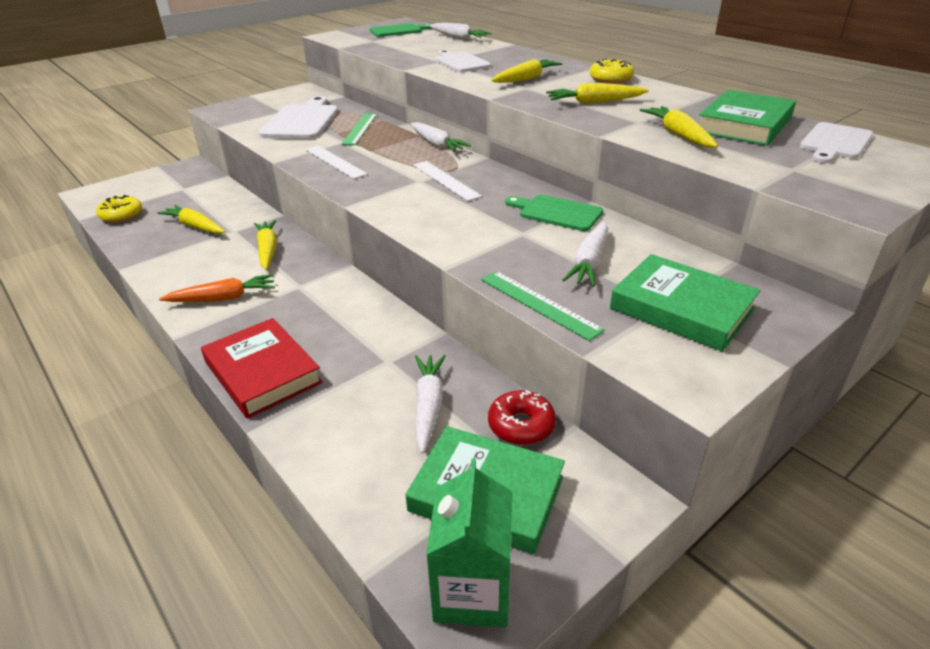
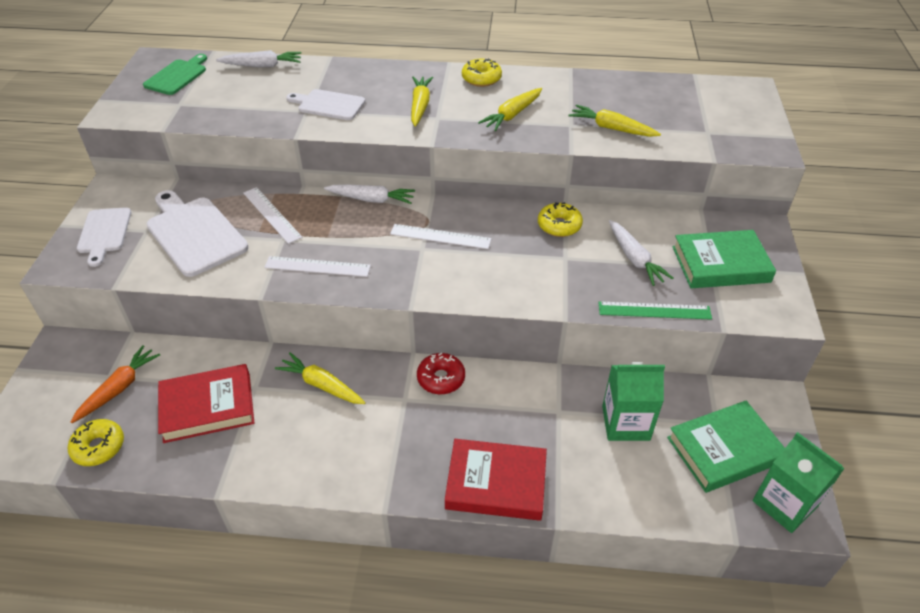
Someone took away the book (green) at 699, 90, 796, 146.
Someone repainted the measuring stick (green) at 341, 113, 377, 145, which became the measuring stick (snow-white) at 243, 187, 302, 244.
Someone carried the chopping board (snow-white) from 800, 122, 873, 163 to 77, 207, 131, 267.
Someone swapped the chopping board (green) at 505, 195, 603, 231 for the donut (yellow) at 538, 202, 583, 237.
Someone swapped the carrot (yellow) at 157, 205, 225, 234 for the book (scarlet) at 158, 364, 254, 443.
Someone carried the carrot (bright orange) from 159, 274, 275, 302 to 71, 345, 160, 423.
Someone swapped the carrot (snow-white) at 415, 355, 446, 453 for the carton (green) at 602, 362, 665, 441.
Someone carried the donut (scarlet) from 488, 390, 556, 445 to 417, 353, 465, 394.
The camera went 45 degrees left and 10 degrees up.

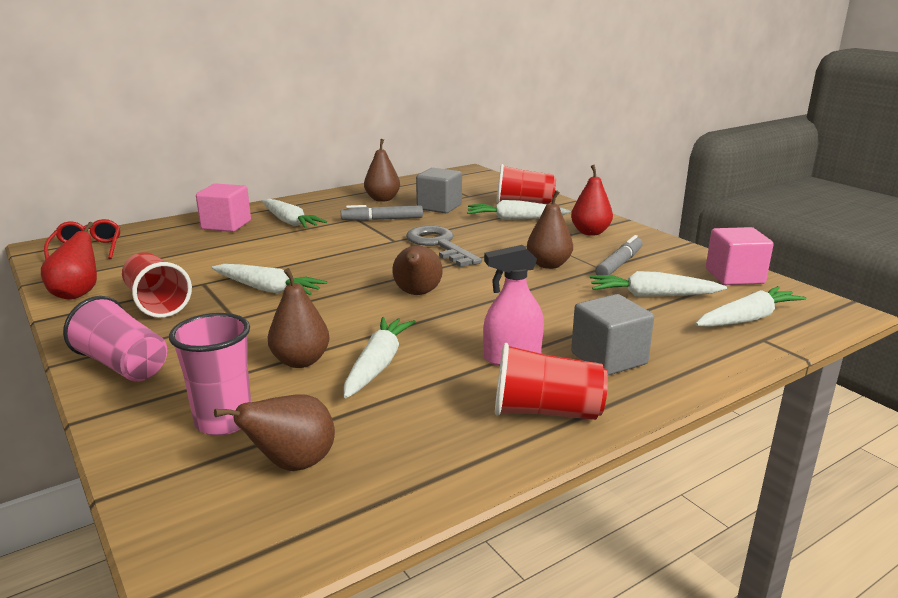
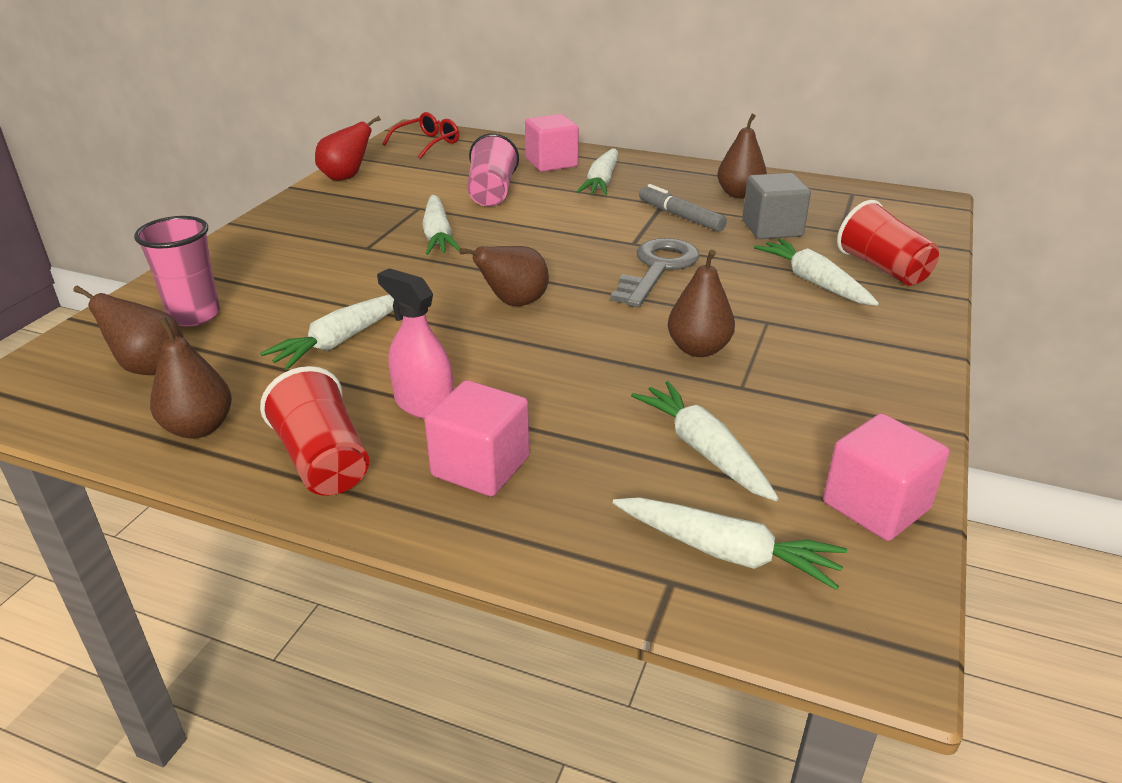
Someone took away the pear (scarlet) at 571, 165, 613, 236.
Someone took away the marker (grey) at 595, 235, 643, 275.
Someone took away the beaker (scarlet) at 122, 252, 192, 318.
Someone carried the pear (russet) from 268, 268, 330, 368 to 150, 317, 232, 439.
Someone repainted the solid cube (grey) at 571, 294, 654, 375, which became the solid cube (rosy) at 425, 380, 529, 497.
Someone carried the beaker (rosy) from 63, 296, 167, 381 to 467, 133, 519, 207.
Someone rotated the carrot (snow-white) at 344, 317, 416, 398 by 150 degrees clockwise.
The camera went 55 degrees right and 10 degrees up.

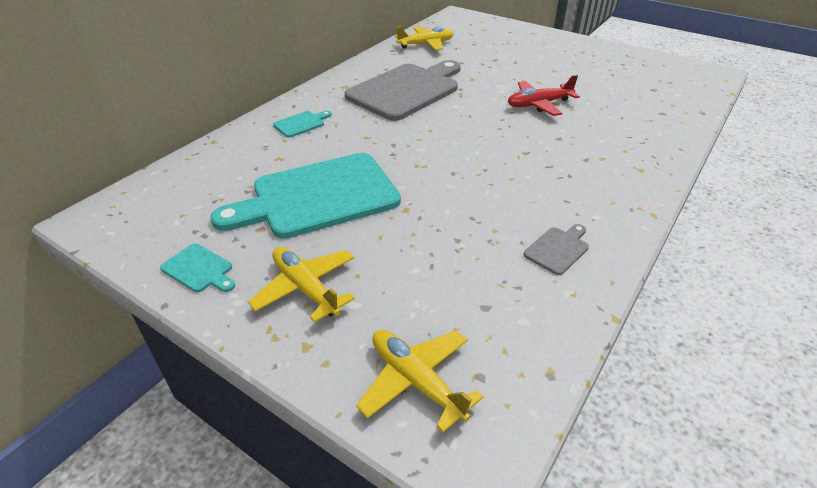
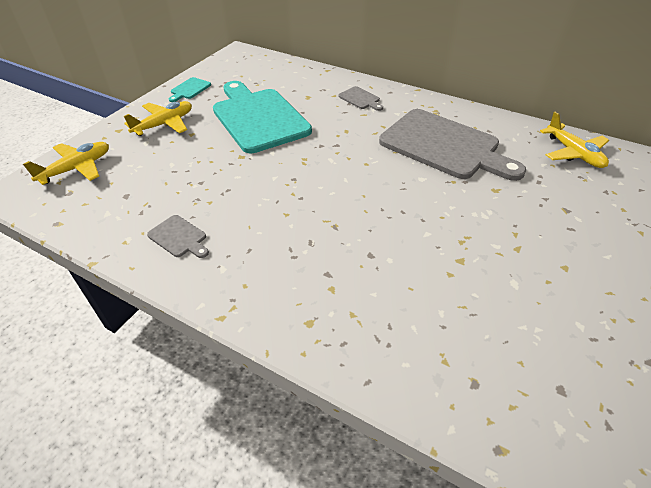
Someone took away the toy plane (scarlet) at 508, 75, 580, 116.
Someone repainted the chopping board (teal) at 273, 111, 332, 138, which became the chopping board (grey) at 338, 86, 383, 111.
The camera went 85 degrees right and 5 degrees up.

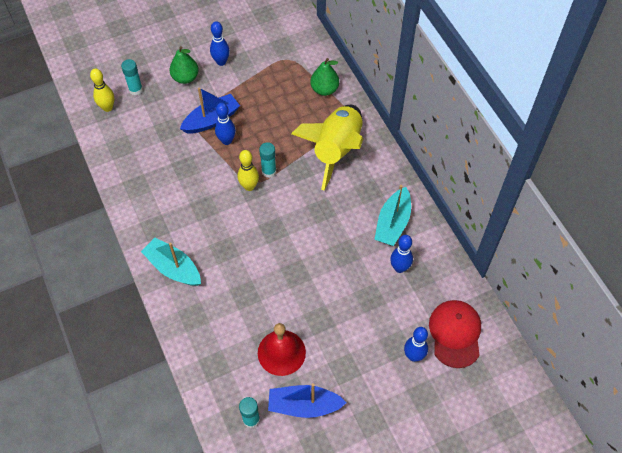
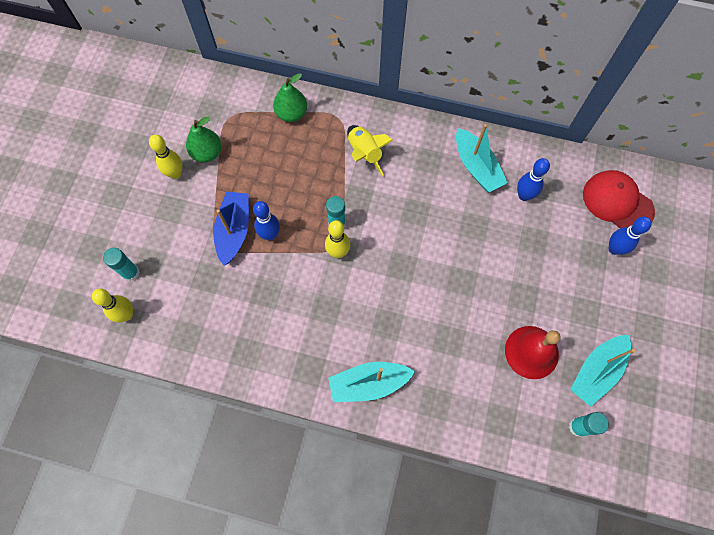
Someone repainted the bowling pin (cobalt) at 210, 21, 230, 66, which became the bowling pin (yellow) at 149, 135, 182, 179.
Someone carried the pear (green) from 170, 46, 199, 84 to 186, 117, 222, 163.
Someone scaled the toy rocket (yellow) at 291, 105, 363, 190 by 0.54.
Someone repainted the boat (cobalt) at 268, 383, 347, 418, which became the boat (teal) at 570, 335, 636, 407.
The camera went 50 degrees left and 10 degrees up.

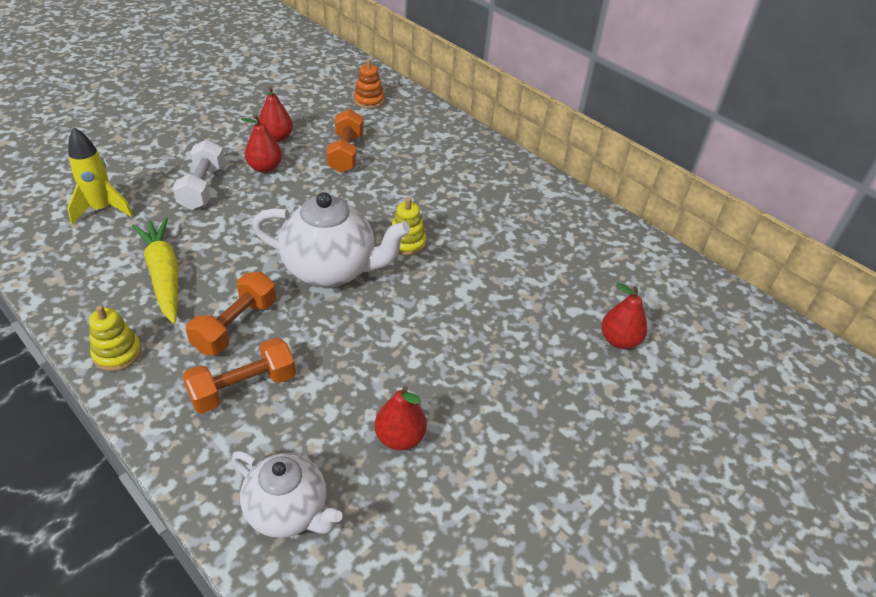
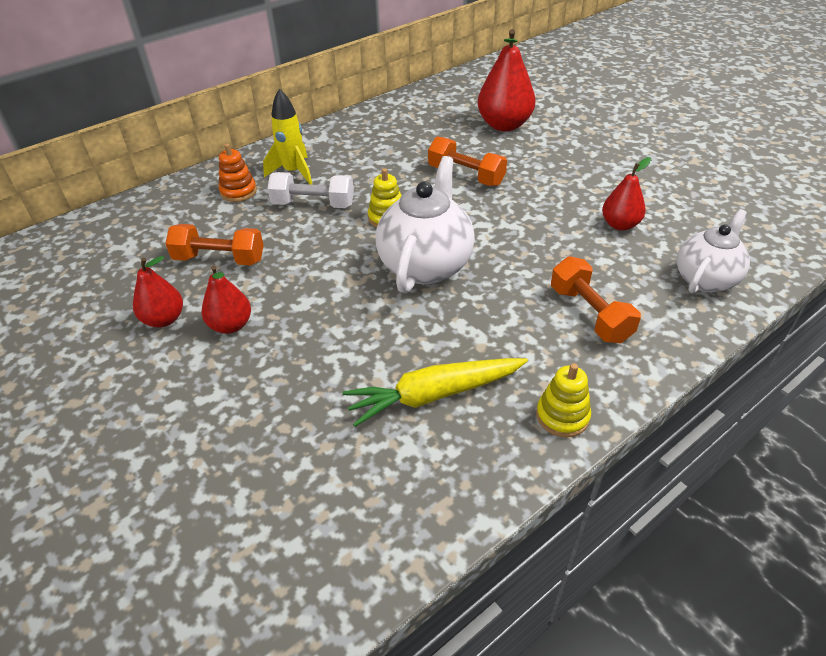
Someone carried the stacking toy (bright orange) from 354, 59, 384, 109 to 219, 143, 257, 202.
Someone carried the toy rocket (yellow) from 67, 127, 133, 224 to 263, 89, 312, 185.
Someone carried the dumbbell (snow-white) from 173, 140, 225, 210 to 267, 172, 354, 208.
Someone carried the dumbbell (bright orange) from 186, 272, 276, 355 to 428, 136, 507, 186.
Someone scaled the pear (scarlet) at 601, 283, 648, 349 by 1.68.
The camera went 80 degrees left and 0 degrees up.

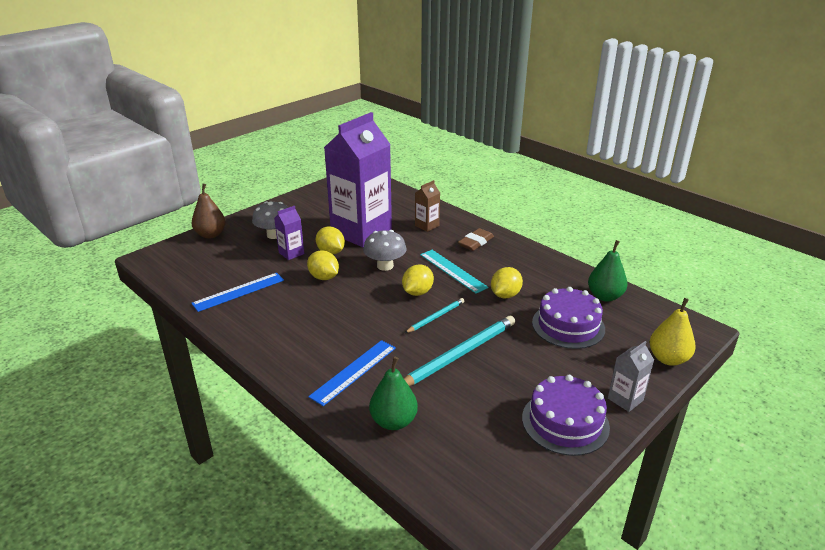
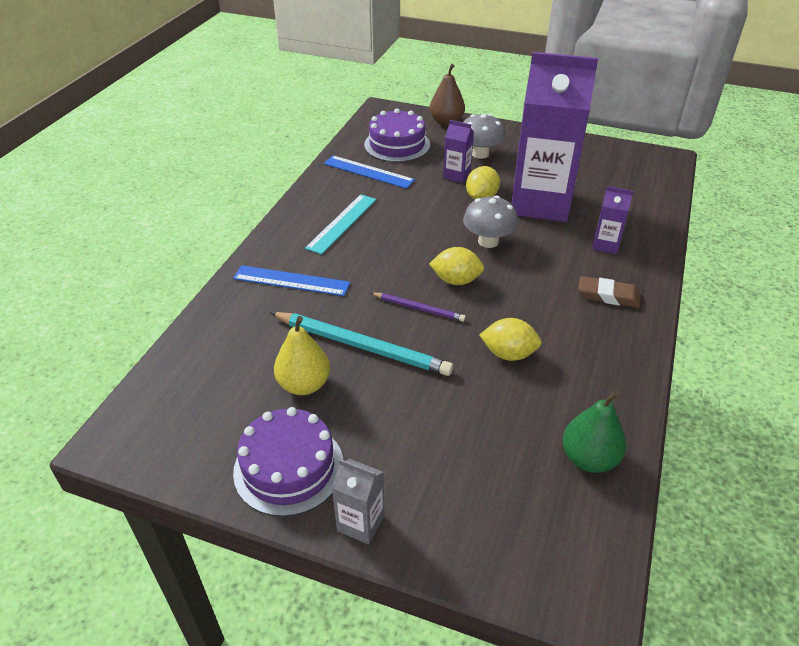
Someone repainted the carton (russet) at 415, 180, 440, 232, which became the carton (royal purple) at 592, 186, 633, 254.
Someone carried the measuring stick (teal) from 420, 250, 488, 293 to 305, 194, 376, 255.
Someone took away the lemon (yellow) at 307, 251, 339, 280.
Someone carried the gateau (royal purple) from 532, 287, 605, 349 to 364, 109, 430, 162.
Someone repainted the lead pencil (teal) at 405, 298, 464, 333, which became the lead pencil (royal purple) at 371, 293, 466, 322.
Someone carried the pear (yellow) from 649, 298, 696, 366 to 274, 316, 330, 395.
Someone took away the pear (green) at 369, 357, 418, 430.
The camera went 65 degrees right and 10 degrees up.

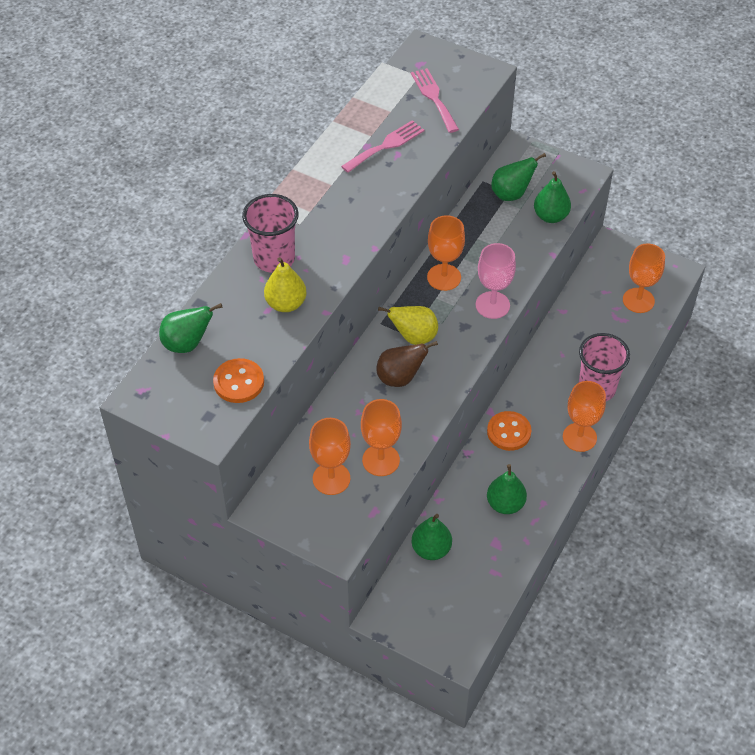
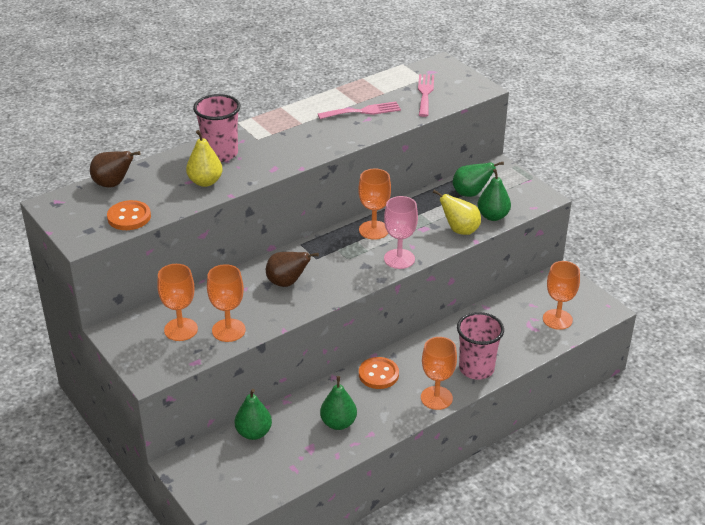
Someone repainted the pear (green) at 159, 303, 222, 353, which became the pear (russet) at 90, 151, 141, 188.
Someone carried the pear (yellow) from 378, 306, 438, 345 to 433, 190, 481, 235.
The camera went 25 degrees right and 15 degrees down.

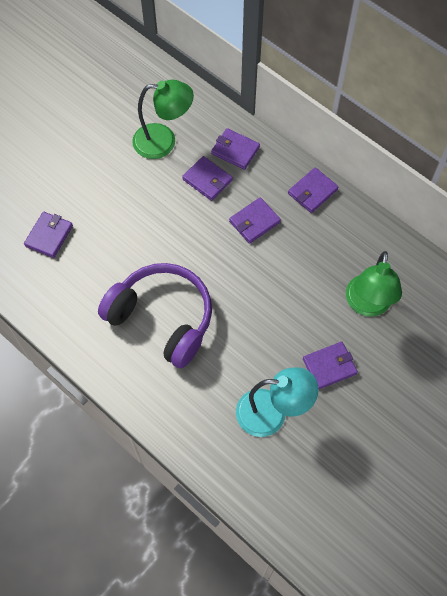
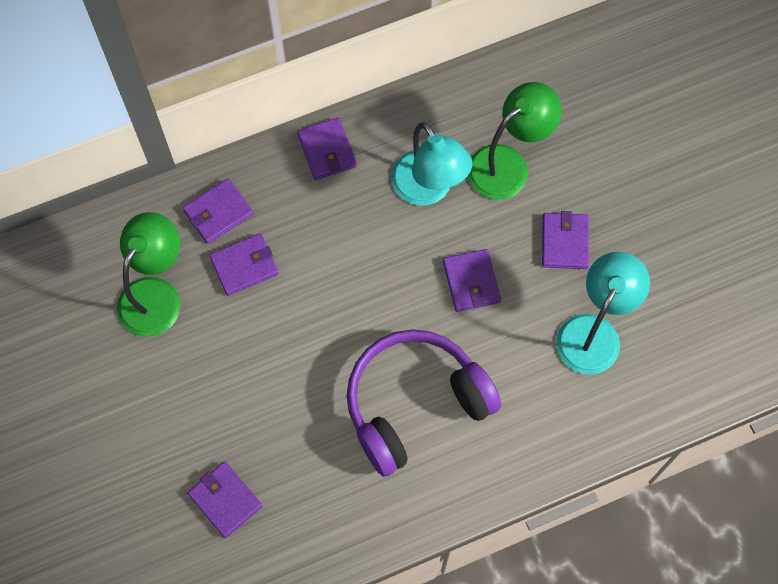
Someone carried the billfold (royal purple) from 229, 197, 281, 244 to 443, 249, 501, 312.
Someone rotated the lamp (green) at 346, 251, 402, 317 by 75 degrees counterclockwise.
Someone put down the lamp (teal) at 391, 122, 473, 206.
The camera went 65 degrees left and 5 degrees up.

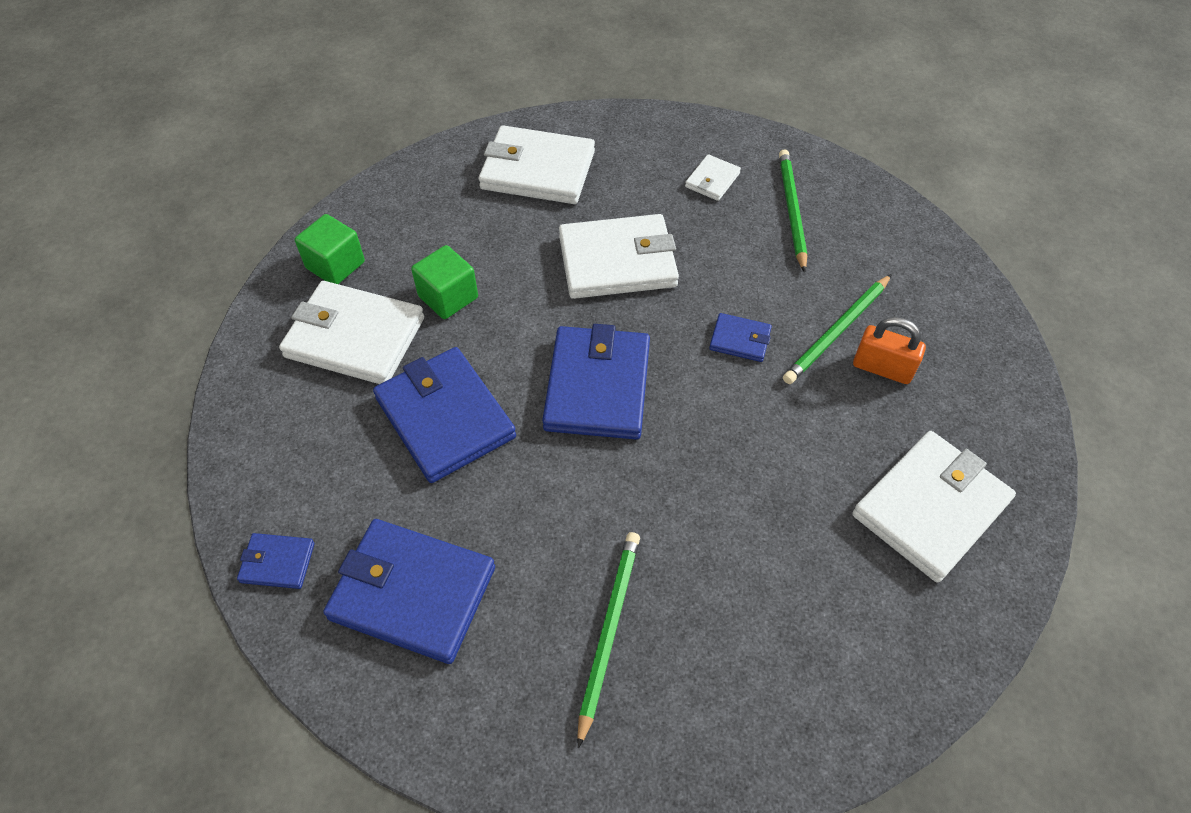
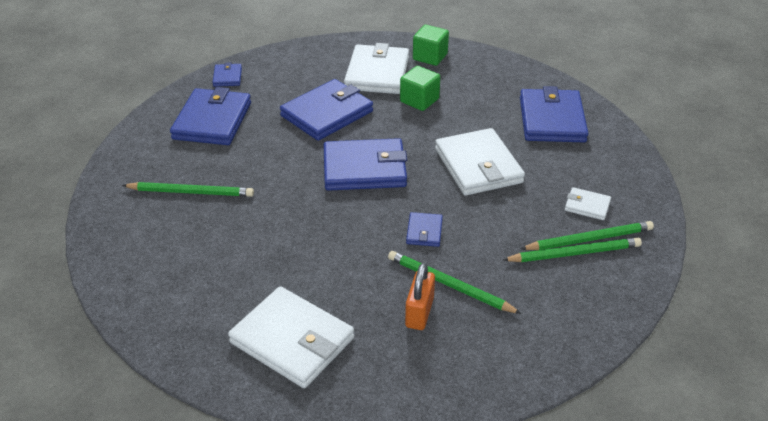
Someone repainted the billfold (snow-white) at 479, 125, 595, 204, which became the billfold (cobalt) at 520, 86, 589, 142.
Someone put down the lead pencil (green) at 520, 221, 654, 250.
The camera went 80 degrees right and 15 degrees down.

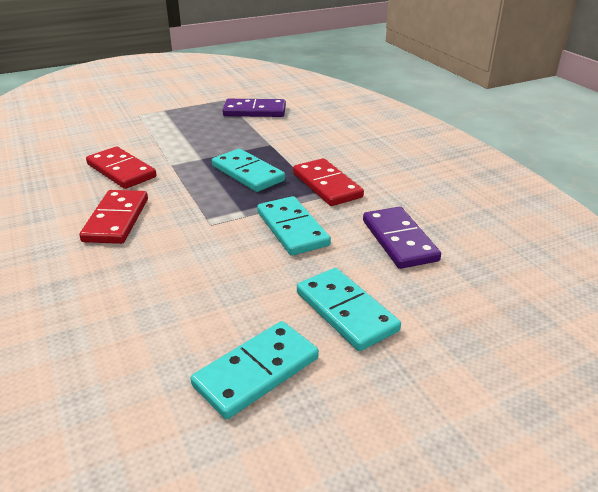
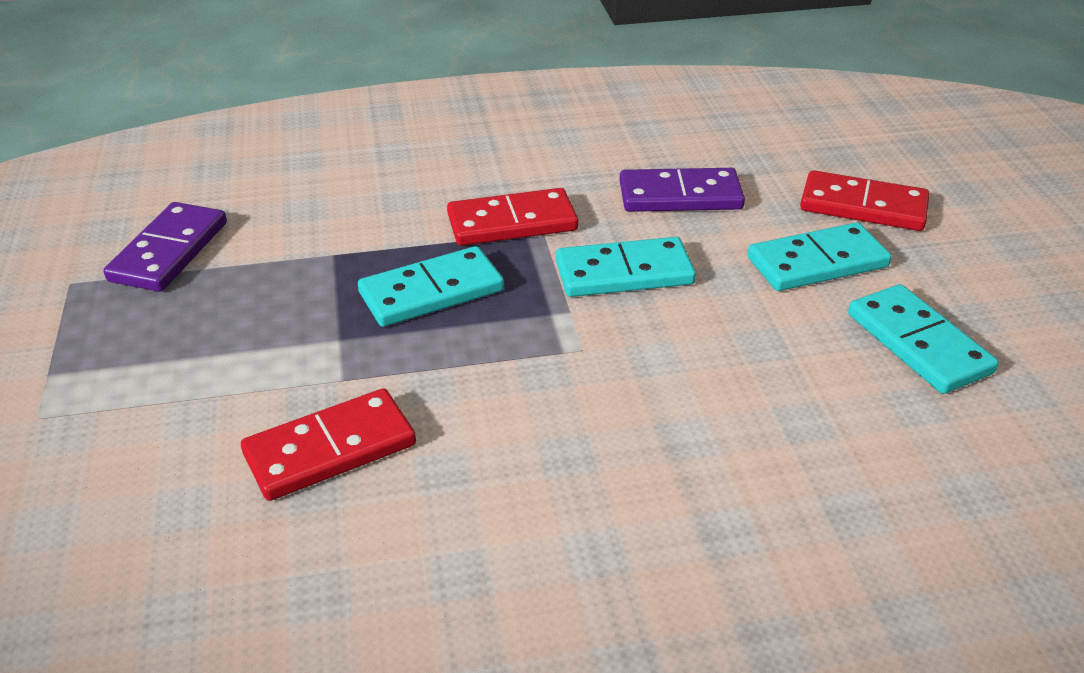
Someone carried the domino tile (scarlet) from 79, 190, 148, 244 to 800, 170, 929, 231.
The camera went 75 degrees left and 5 degrees up.

